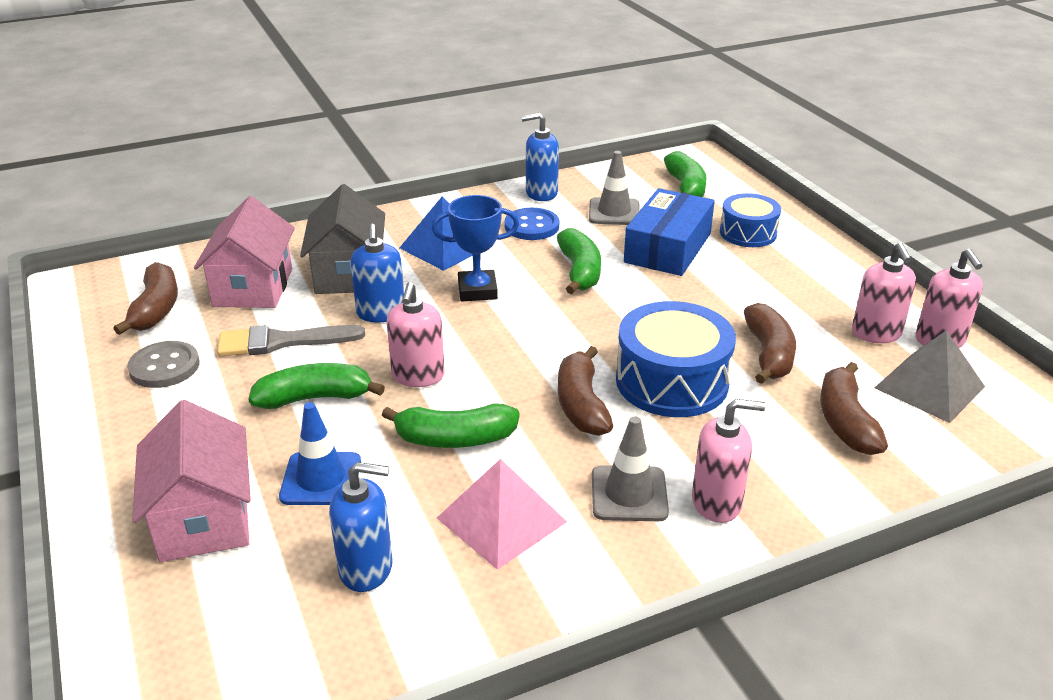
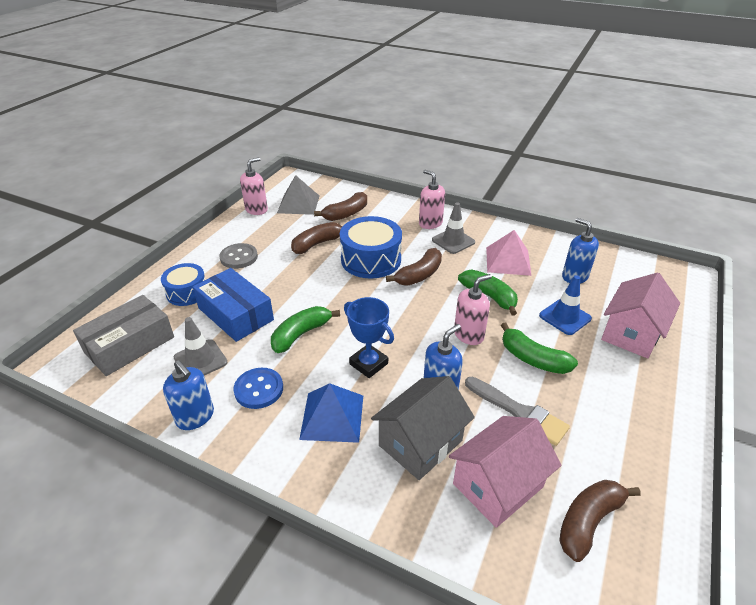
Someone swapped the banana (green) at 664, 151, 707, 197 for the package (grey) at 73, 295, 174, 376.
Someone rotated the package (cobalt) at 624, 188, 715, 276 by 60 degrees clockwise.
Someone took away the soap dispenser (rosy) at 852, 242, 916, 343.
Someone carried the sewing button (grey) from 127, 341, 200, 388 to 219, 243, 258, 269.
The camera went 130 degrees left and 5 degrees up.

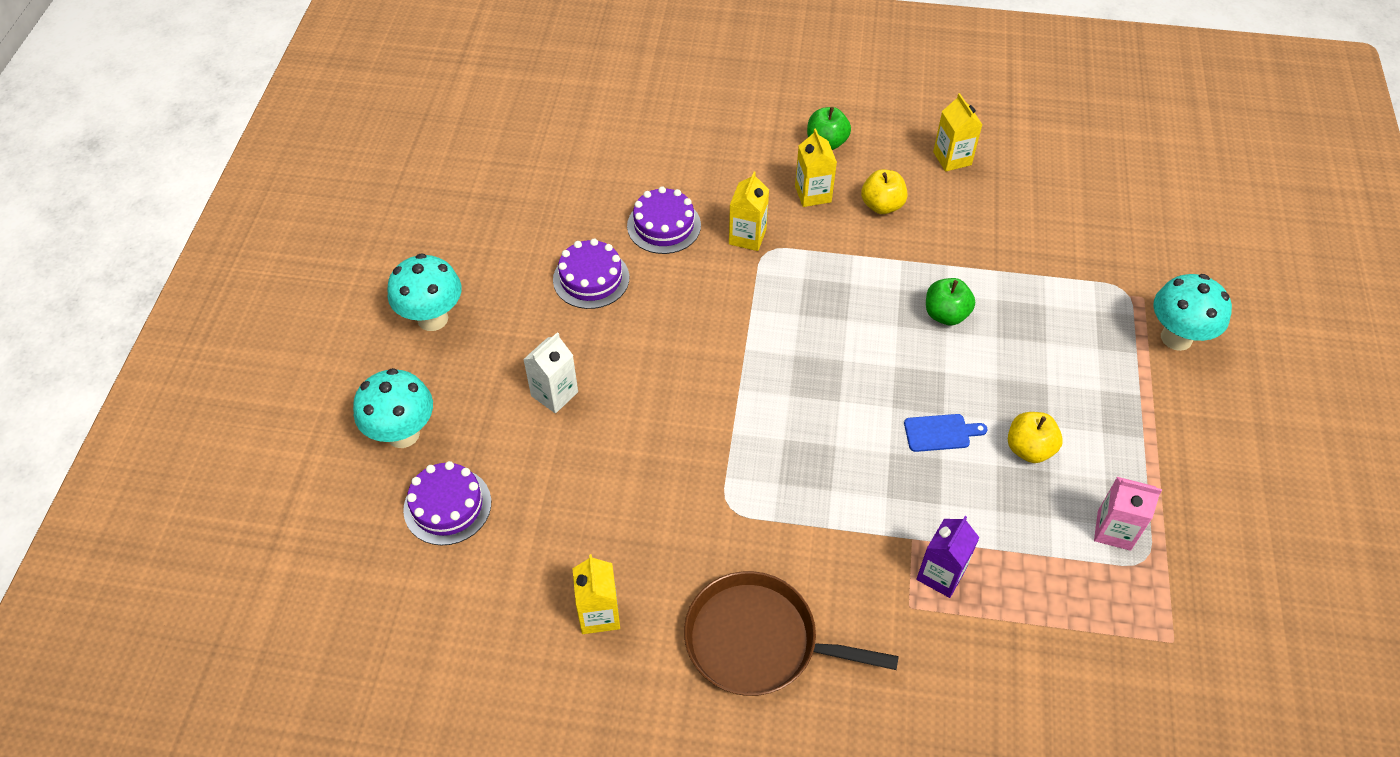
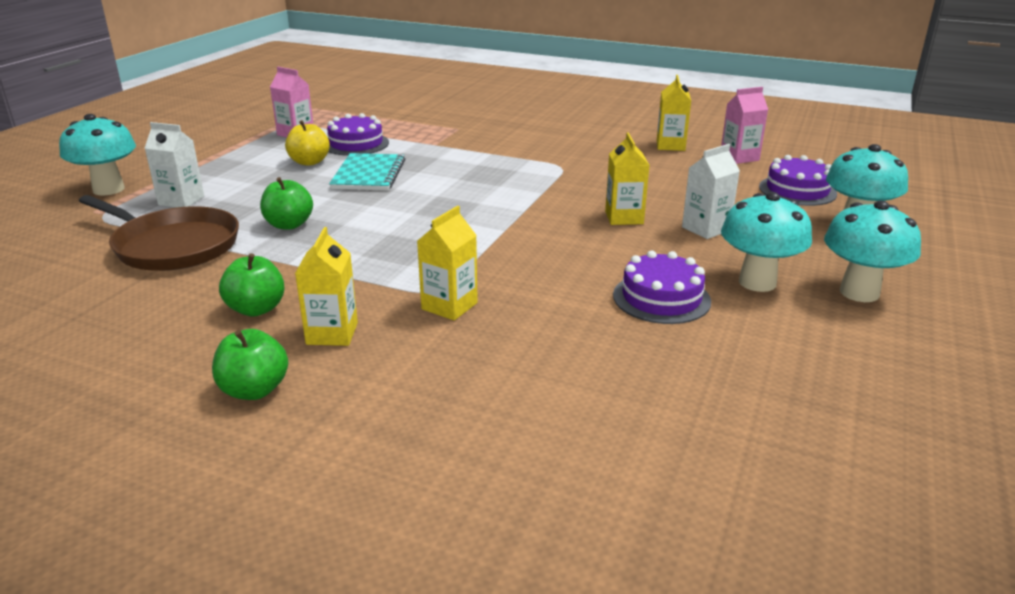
Someone carried the carton (yellow) from 933, 93, 982, 172 to 605, 132, 649, 225.
Someone repainted the apple fruit (yellow) at 861, 169, 907, 214, which became the apple fruit (green) at 219, 253, 284, 316.
Someone carried the gateau (royal purple) from 627, 187, 701, 254 to 327, 113, 389, 156.
Someone swapped the chopping board (cobalt) at 904, 414, 987, 452 for the notepad (teal) at 329, 153, 405, 191.
Someone took away the carton (royal purple) at 916, 516, 980, 598.
Someone carried the skillet (russet) from 684, 571, 899, 696 to 79, 195, 239, 271.
Someone put down the carton (rosy) at 721, 87, 768, 164.
Someone put down the carton (snow-white) at 145, 122, 204, 208.
Someone put down the toadstool (teal) at 721, 192, 812, 292.
The camera went 165 degrees left and 25 degrees down.

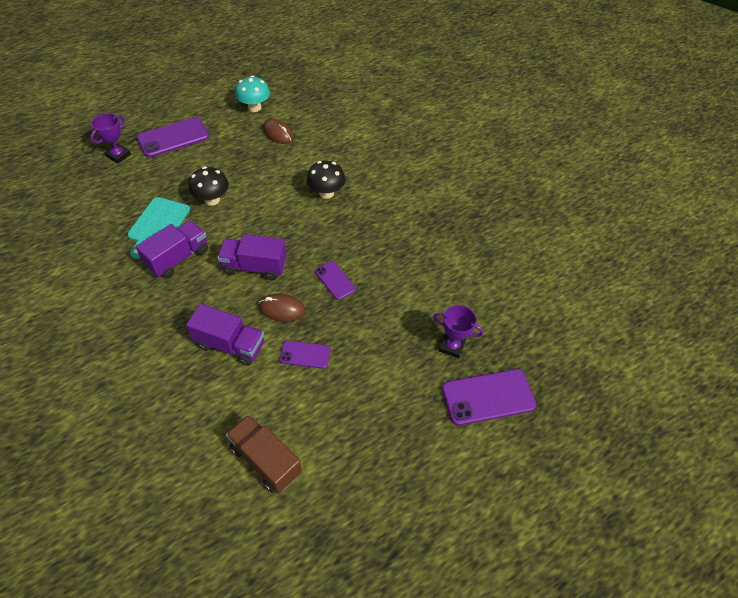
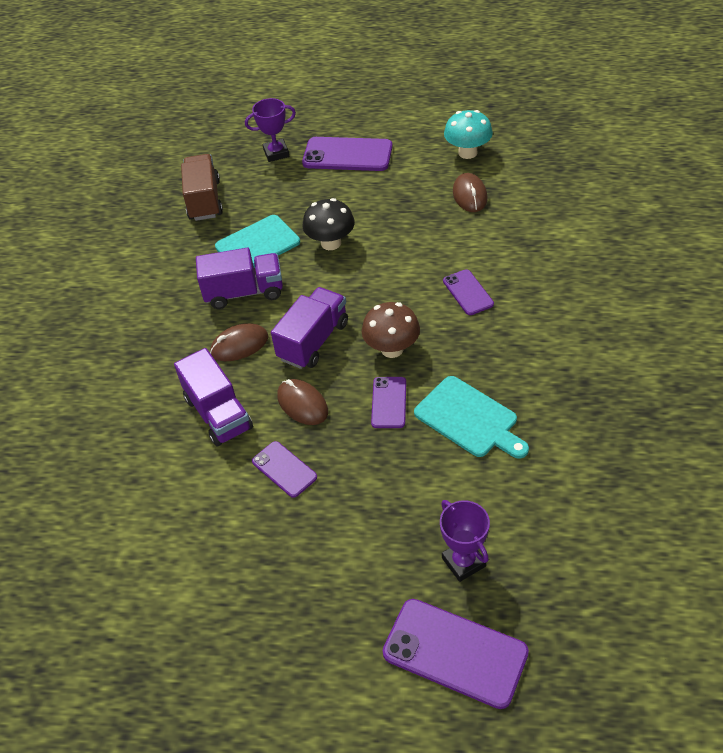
Someone swapped the toadstool (jet-black) at 307, 161, 346, 199 for the mobile phone (royal purple) at 443, 269, 494, 315.
Someone rotated the truck (royal purple) at 217, 234, 287, 280 by 75 degrees clockwise.
Someone carried the truck (russet) from 226, 415, 302, 494 to 181, 154, 223, 221.
Someone put down the toadstool (russet) at 362, 302, 420, 358.
Someone put down the PC mouse (russet) at 210, 323, 269, 361.
Someone put down the chopping board (teal) at 414, 376, 529, 459.
The camera went 45 degrees right and 5 degrees down.

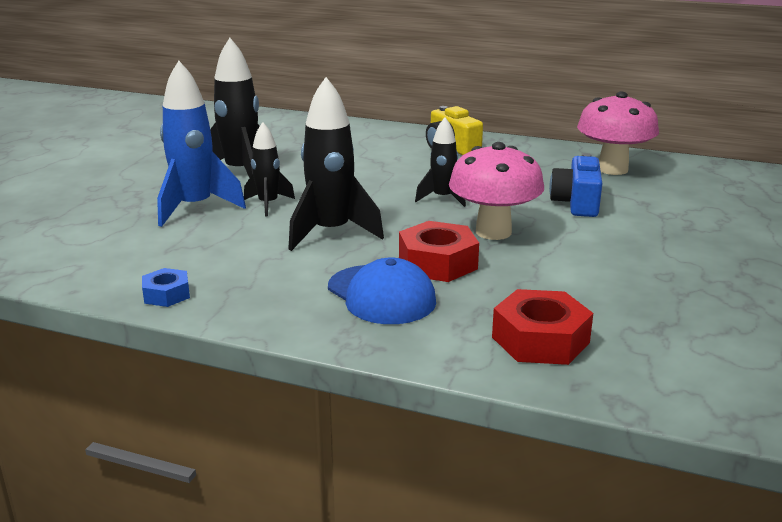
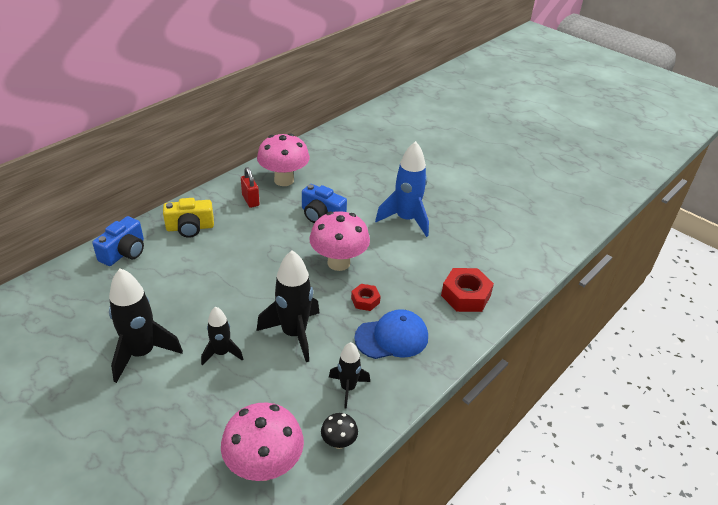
Someone carried the toy rocket (cobalt) from 157, 61, 246, 227 to 375, 141, 429, 237.
Someone carried the toy rocket (jet-black) from 415, 117, 466, 207 to 329, 342, 370, 408.
Someone scaled the hex nut (scarlet) at 399, 221, 479, 282 by 0.57.
Someone swapped the hex nut (cobalt) at 142, 268, 190, 307 for the toadstool (jet-black) at 321, 413, 358, 449.
Someone put down the padlock (scarlet) at 241, 167, 260, 208.
Someone put down the compact camera (cobalt) at 92, 216, 144, 266.
Someone put down the toadstool (rosy) at 221, 403, 304, 481.
The camera went 70 degrees left and 15 degrees up.

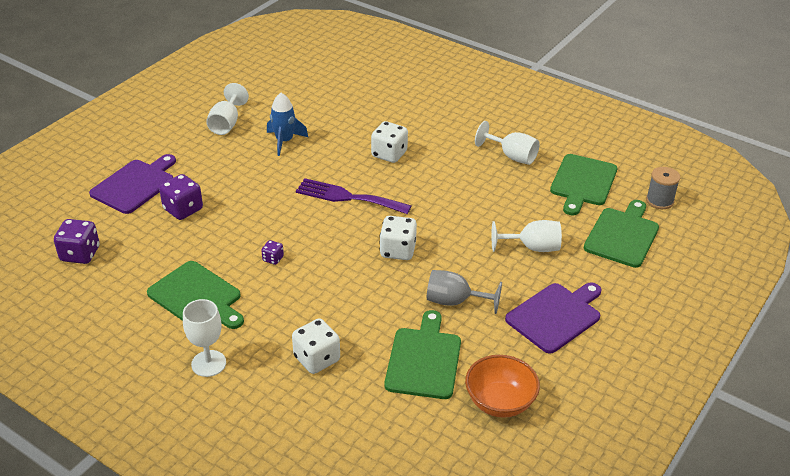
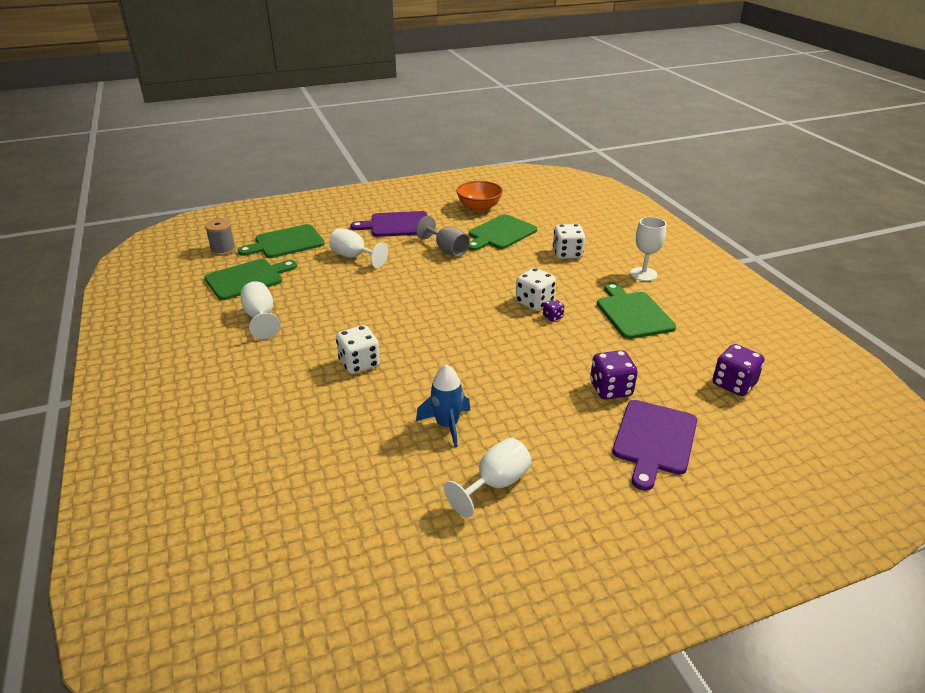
Someone rotated the chopping board (royal purple) at 89, 154, 176, 214 by 45 degrees counterclockwise.
Someone took away the dinner fork (royal purple) at 296, 178, 411, 214.
Someone carried the die (snow-white) from 380, 216, 417, 260 to 516, 268, 556, 311.
The camera went 145 degrees left and 5 degrees down.

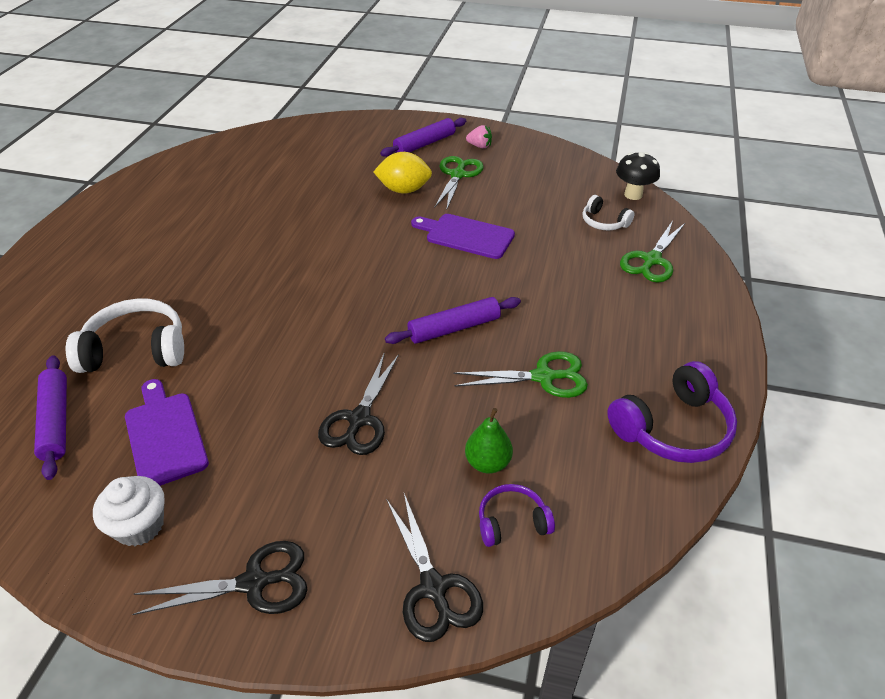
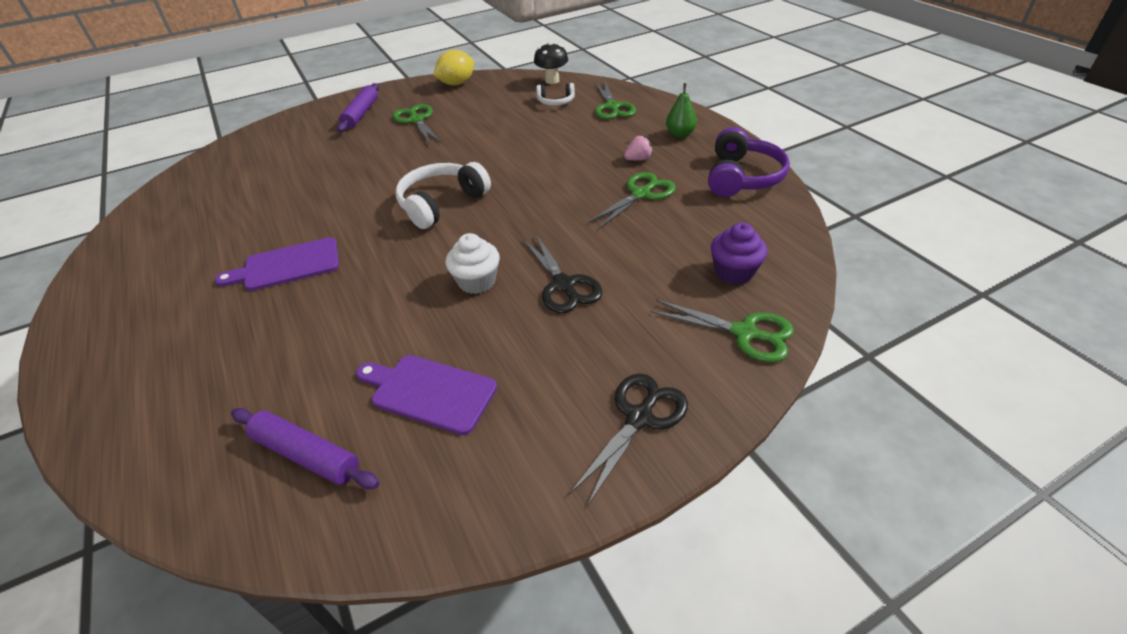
Someone carried the berry (rosy) from 466, 125, 492, 148 to 624, 135, 653, 161.
Someone carried the lemon (yellow) from 373, 152, 432, 194 to 433, 50, 474, 86.
Someone carried the chopping board (royal purple) from 411, 214, 515, 259 to 215, 237, 339, 291.
Someone took away the pastry roller (royal purple) at 385, 297, 521, 344.
Someone carried the headphones (snow-white) from 66, 298, 184, 373 to 396, 162, 491, 229.
Someone carried the pear (green) from 465, 408, 513, 474 to 666, 83, 697, 138.
Someone carried the cupcake (snow-white) from 93, 476, 164, 546 to 446, 233, 500, 294.
Someone swapped the headphones (royal purple) at 479, 484, 555, 547 for the cupcake (royal purple) at 711, 223, 767, 284.
Someone repainted the scissors (jet-black) at 386, 494, 483, 642, which became the scissors (green) at 650, 299, 794, 362.
The camera went 40 degrees left and 0 degrees up.

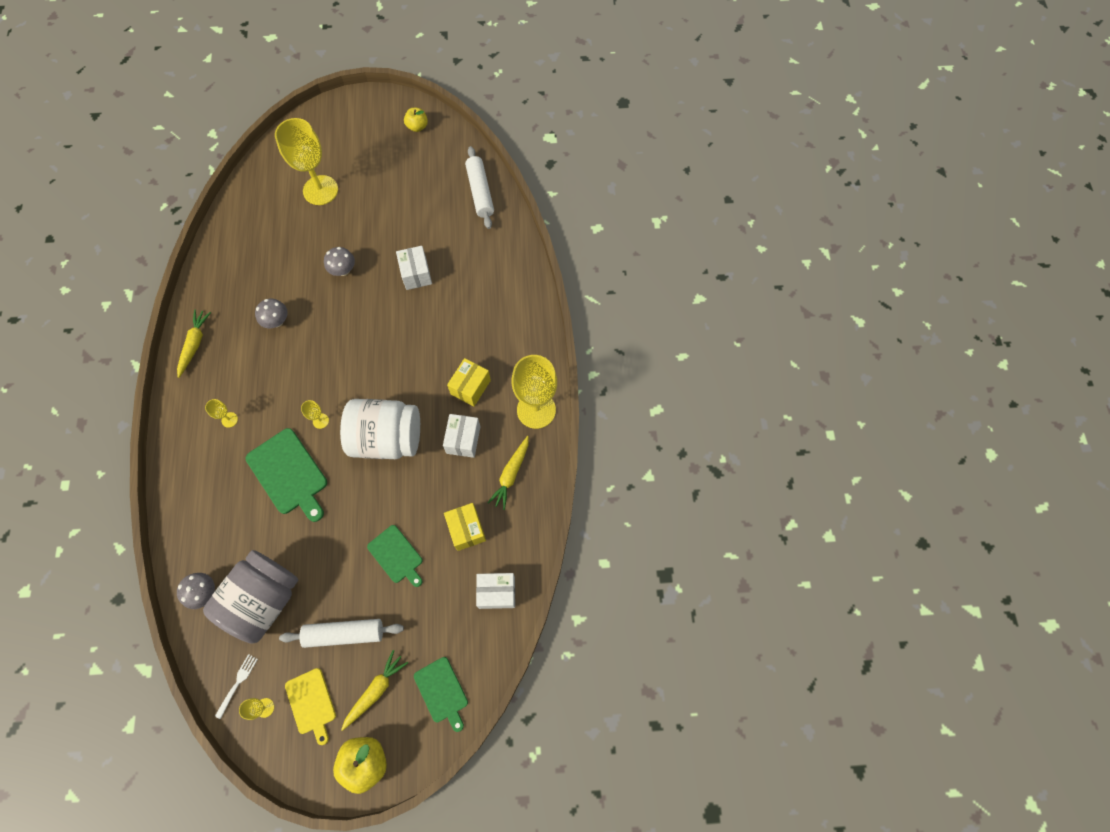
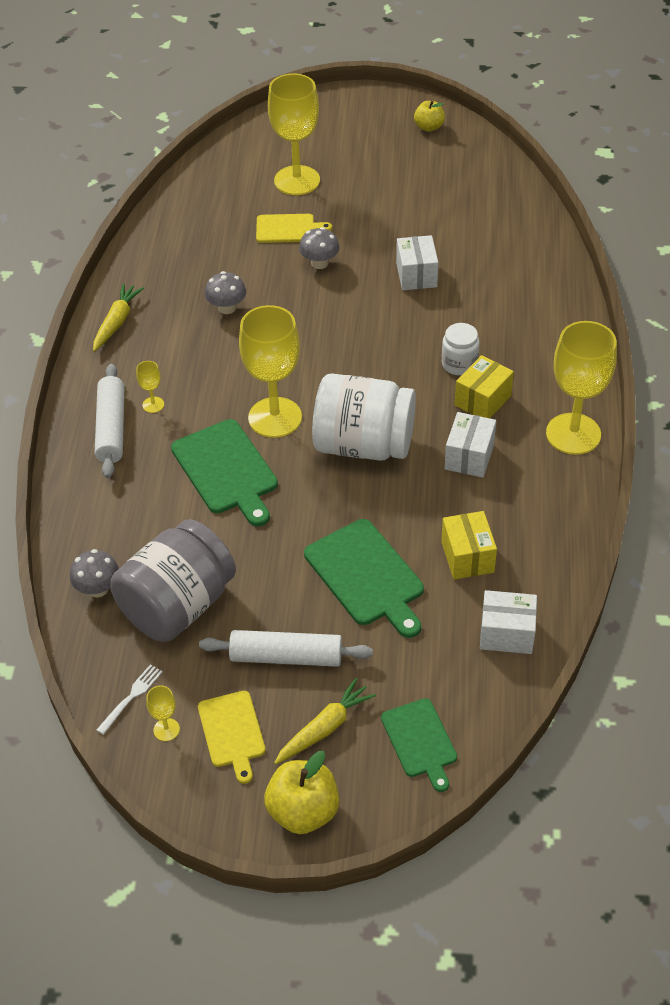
Someone carried the pastry roller (snow-white) from 465, 146, 494, 229 to 95, 364, 124, 478.
Someone scaled the chalice (yellow) at 301, 400, 329, 429 by 2.44.
Someone took away the carrot (yellow) at 487, 436, 529, 510.
Someone scaled the chopping board (green) at 367, 525, 423, 587 by 1.58.
Someone put down the chopping board (yellow) at 256, 214, 332, 243.
Someone put down the jam jar (snow-white) at 442, 323, 480, 376.
The camera went 10 degrees right and 20 degrees down.

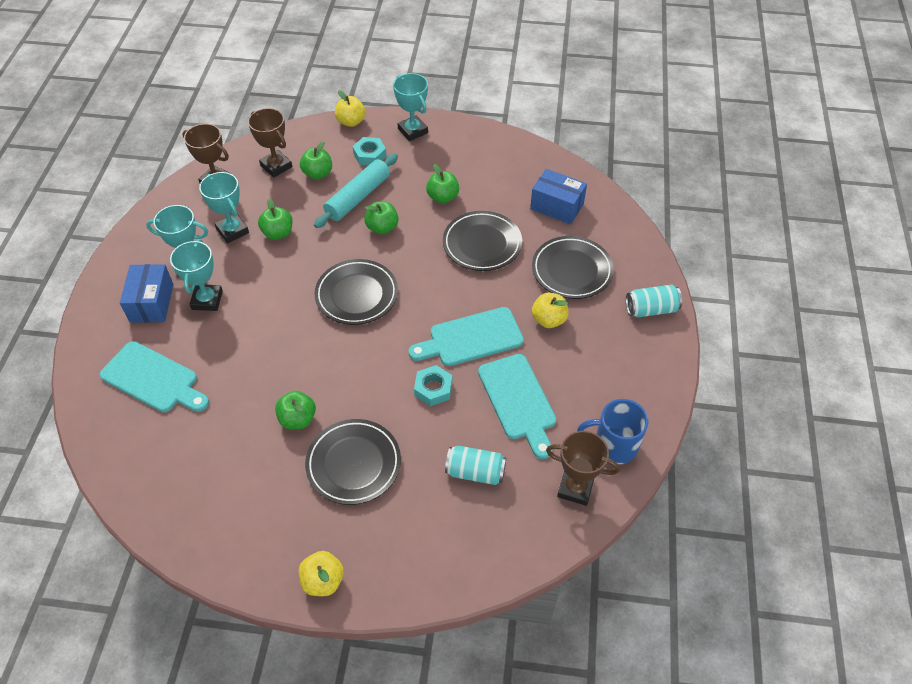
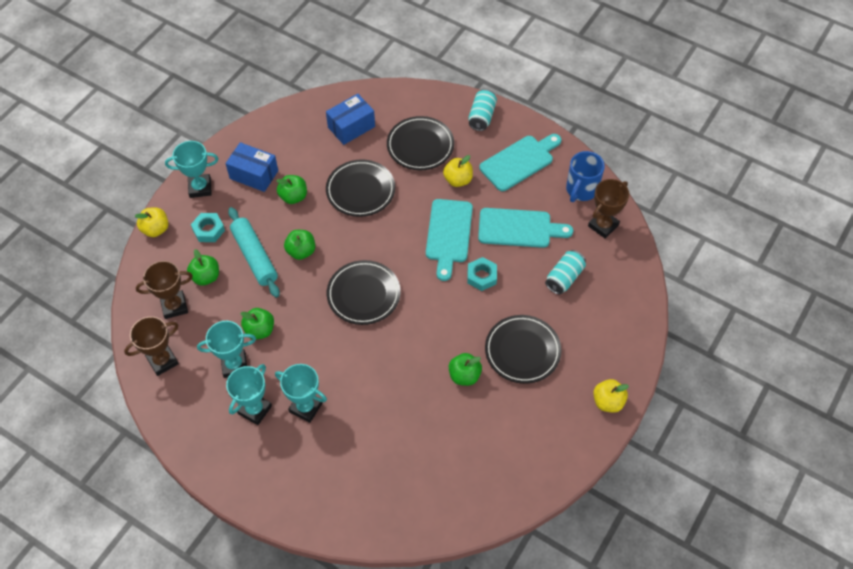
Someone carried the package (cobalt) from 120, 264, 173, 323 to 226, 142, 278, 192.
Someone carried the chopping board (teal) from 100, 341, 209, 412 to 479, 134, 561, 191.
The camera went 65 degrees left and 5 degrees up.

